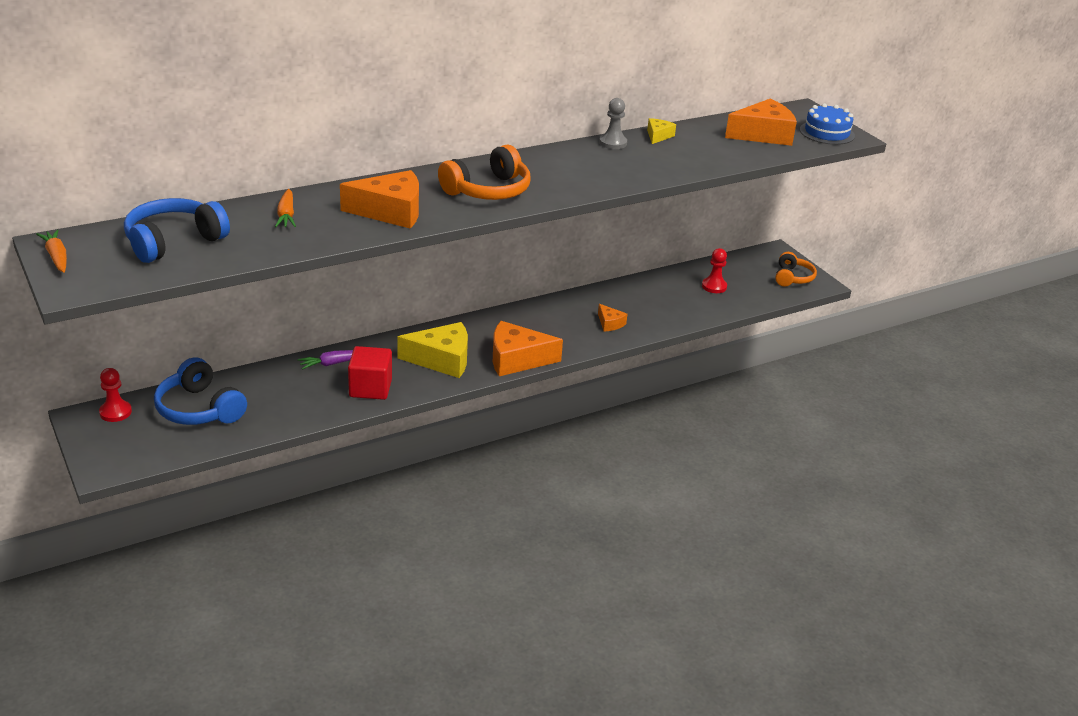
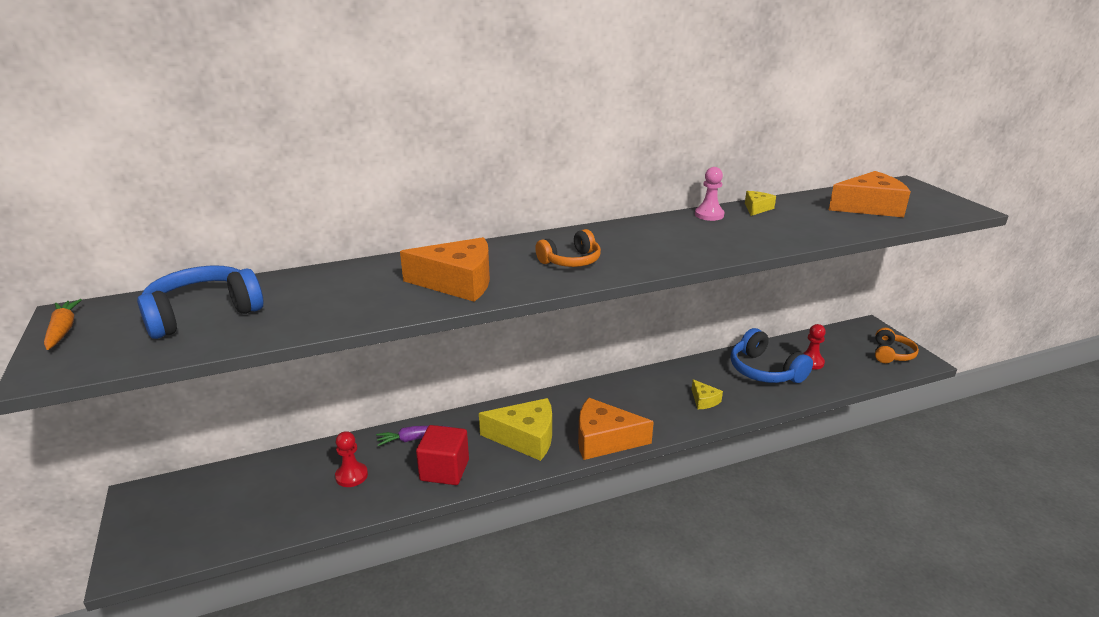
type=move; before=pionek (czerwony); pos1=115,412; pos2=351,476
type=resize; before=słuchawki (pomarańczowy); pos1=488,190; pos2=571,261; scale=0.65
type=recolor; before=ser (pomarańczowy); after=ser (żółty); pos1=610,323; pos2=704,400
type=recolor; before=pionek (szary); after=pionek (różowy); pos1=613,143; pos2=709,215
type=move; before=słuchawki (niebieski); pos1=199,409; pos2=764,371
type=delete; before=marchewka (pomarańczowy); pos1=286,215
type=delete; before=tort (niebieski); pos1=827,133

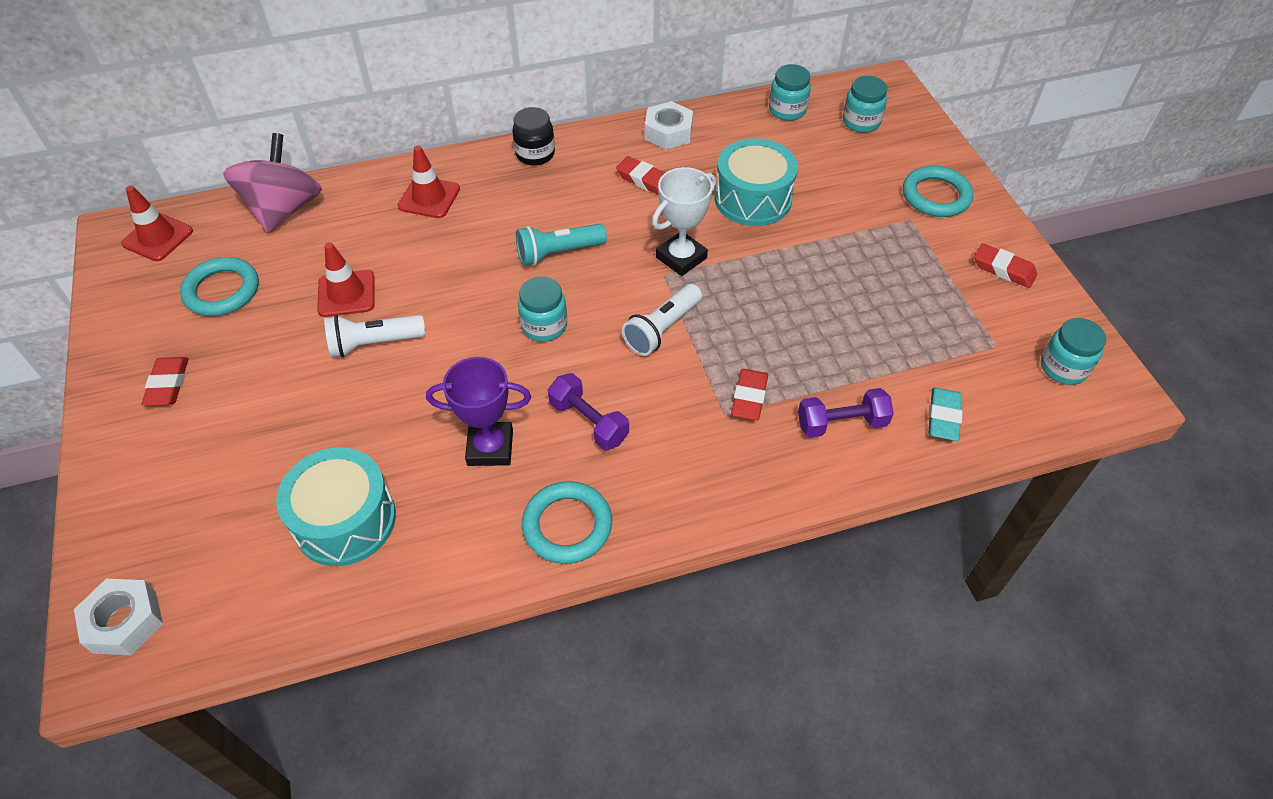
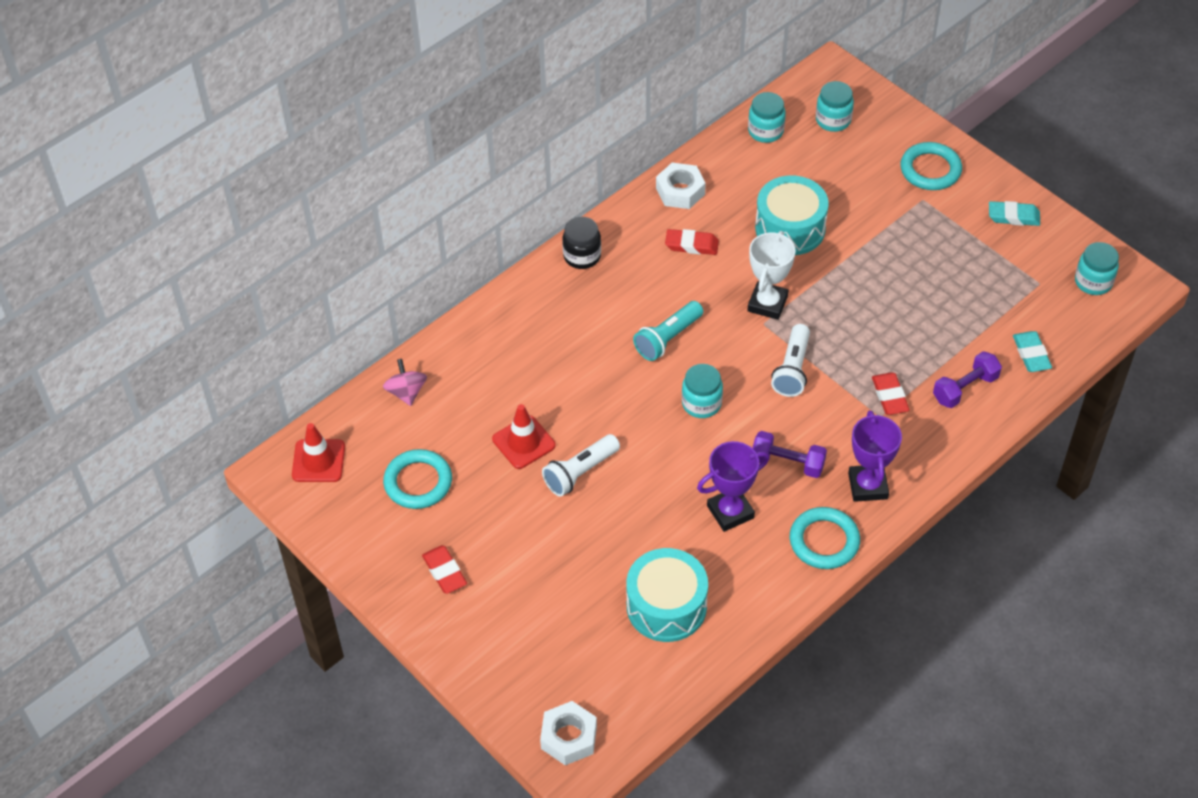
type=resize; before=bączek (różowy); pos1=284,209; pos2=406,392; scale=0.53
type=insert; after=puchar (fioletowy); pos2=867,486
type=recolor; before=gumka do mazania (czerwony); after=gumka do mazania (turkusowy); pos1=1003,269; pos2=1013,216
type=delete; before=pachołek (czerwony); pos1=429,197

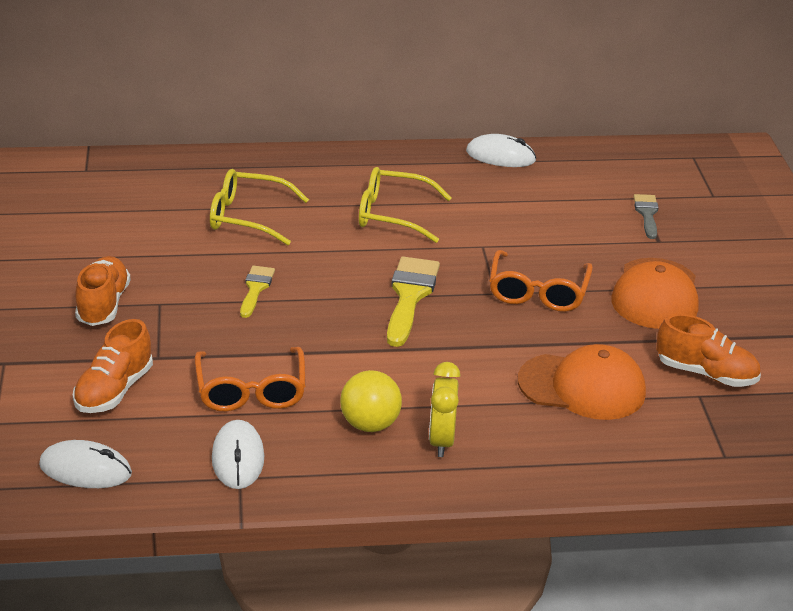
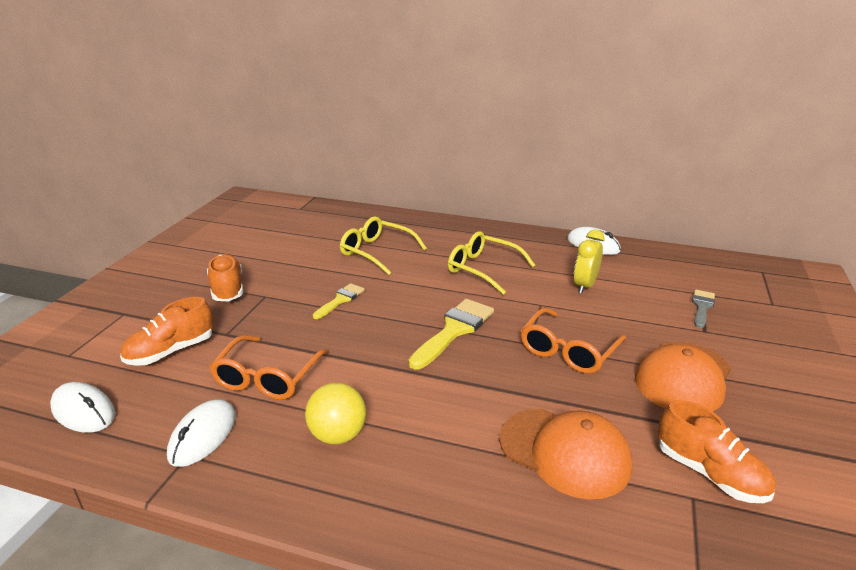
type=rotate; before=but (pomarańczowy); pos1=103,305; pos2=227,289; turn=-45
type=move; before=budzik (żółty); pos1=441,441; pos2=584,286

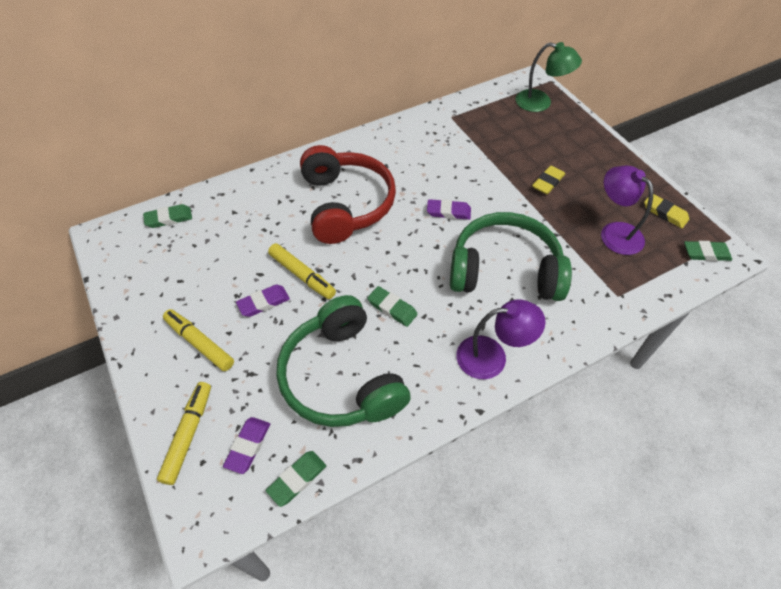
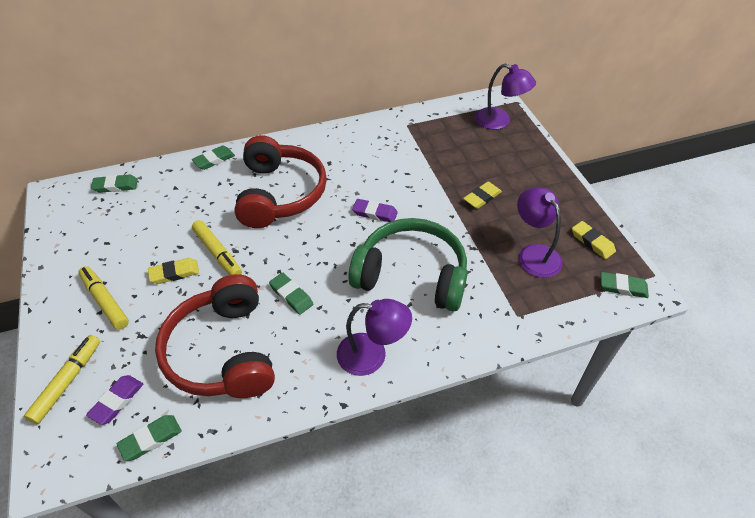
type=recolor; before=gumka do mazania (fioletowy); after=gumka do mazania (żółty); pos1=264,302; pos2=174,273
type=recolor; before=słuchawki (zielony); after=słuchawki (czerwony); pos1=341,377; pos2=223,351
type=insert; after=gumka do mazania (zielony); pos2=214,160
type=recolor; before=lampka (zielony); after=lampka (fioletowy); pos1=540,103; pos2=499,121

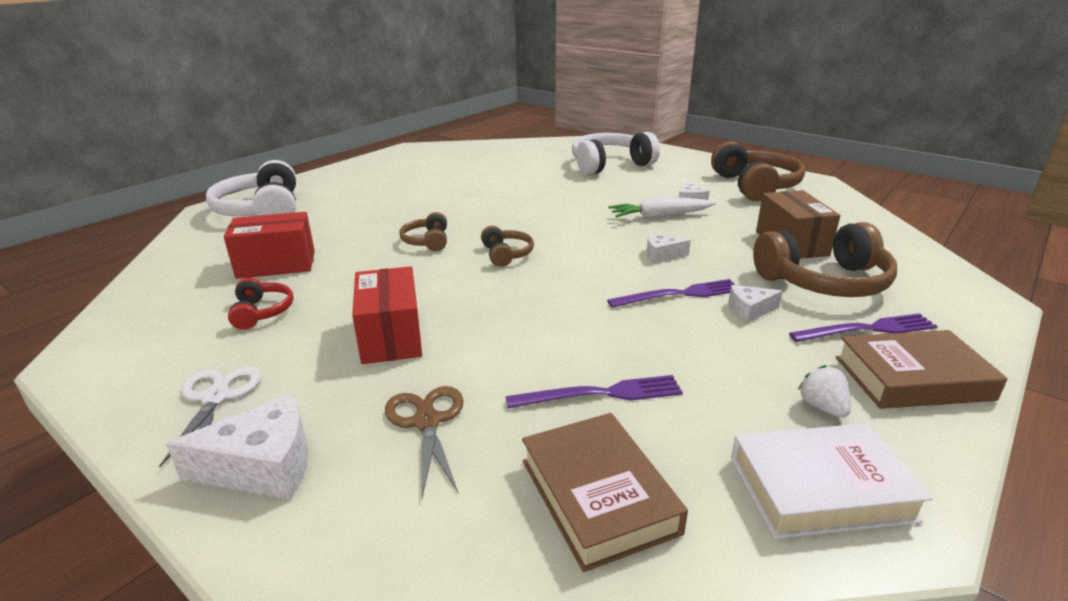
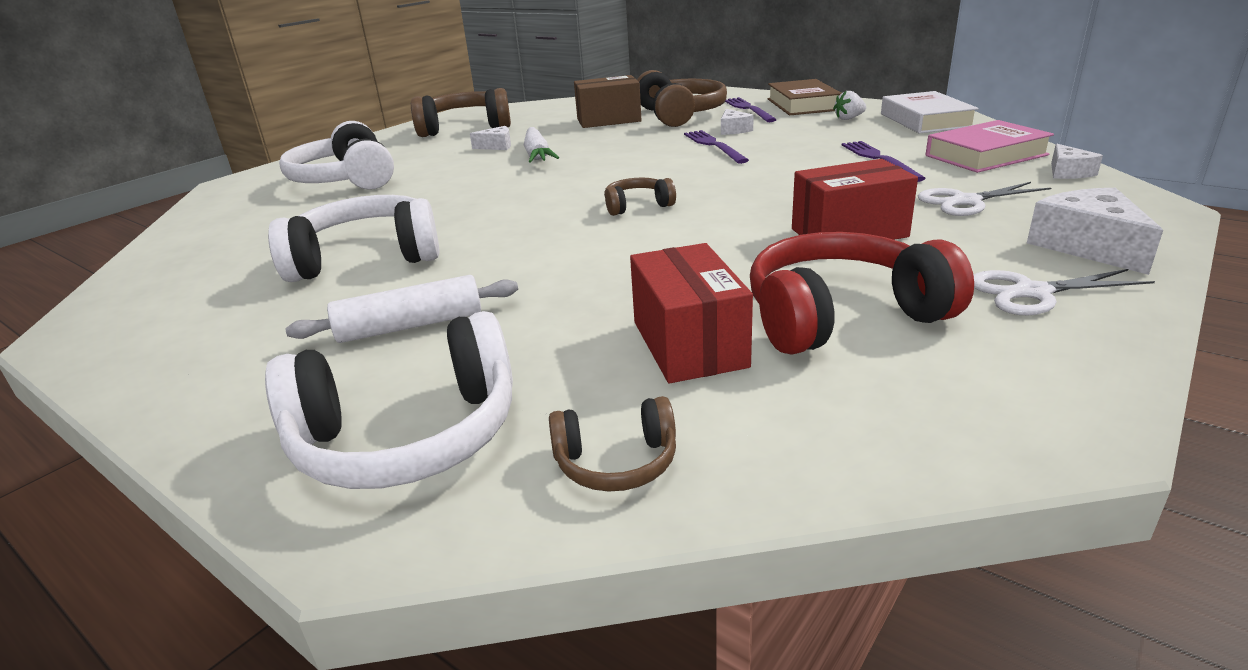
type=insert; after=słuchawki (biały); pos2=366,258
type=insert; after=wałek do ciasta (biały); pos2=410,326
type=move; before=słuchawki (brązowy); pos1=427,241; pos2=616,462
type=resize; before=słuchawki (czerwony); pos1=262,312; pos2=841,315; scale=1.98
type=recolor; before=nożyczki (brązowy); after=nożyczki (biały); pos1=427,422; pos2=966,201
type=recolor; before=książka (brązowy); after=książka (różowy); pos1=598,496; pos2=985,155
type=move; before=ser (biały); pos1=661,255; pos2=1068,172

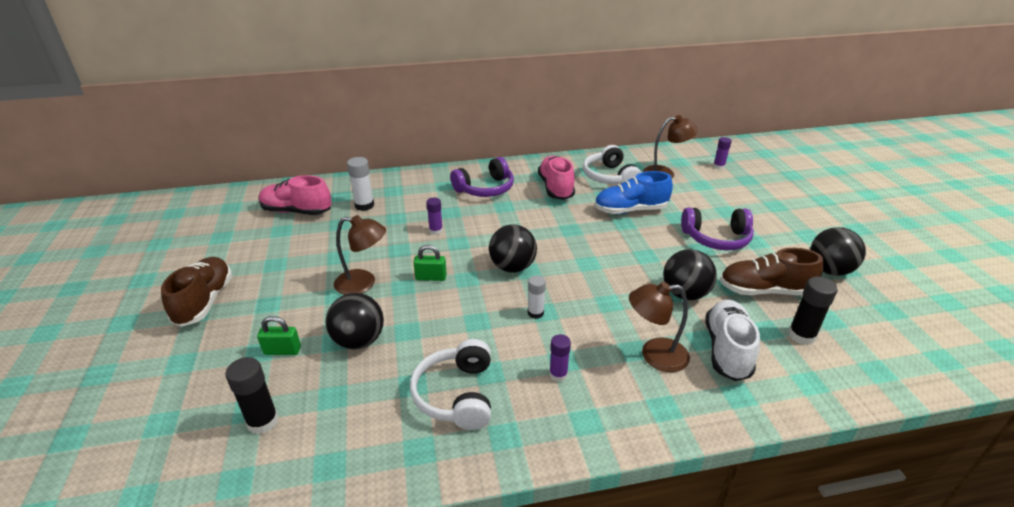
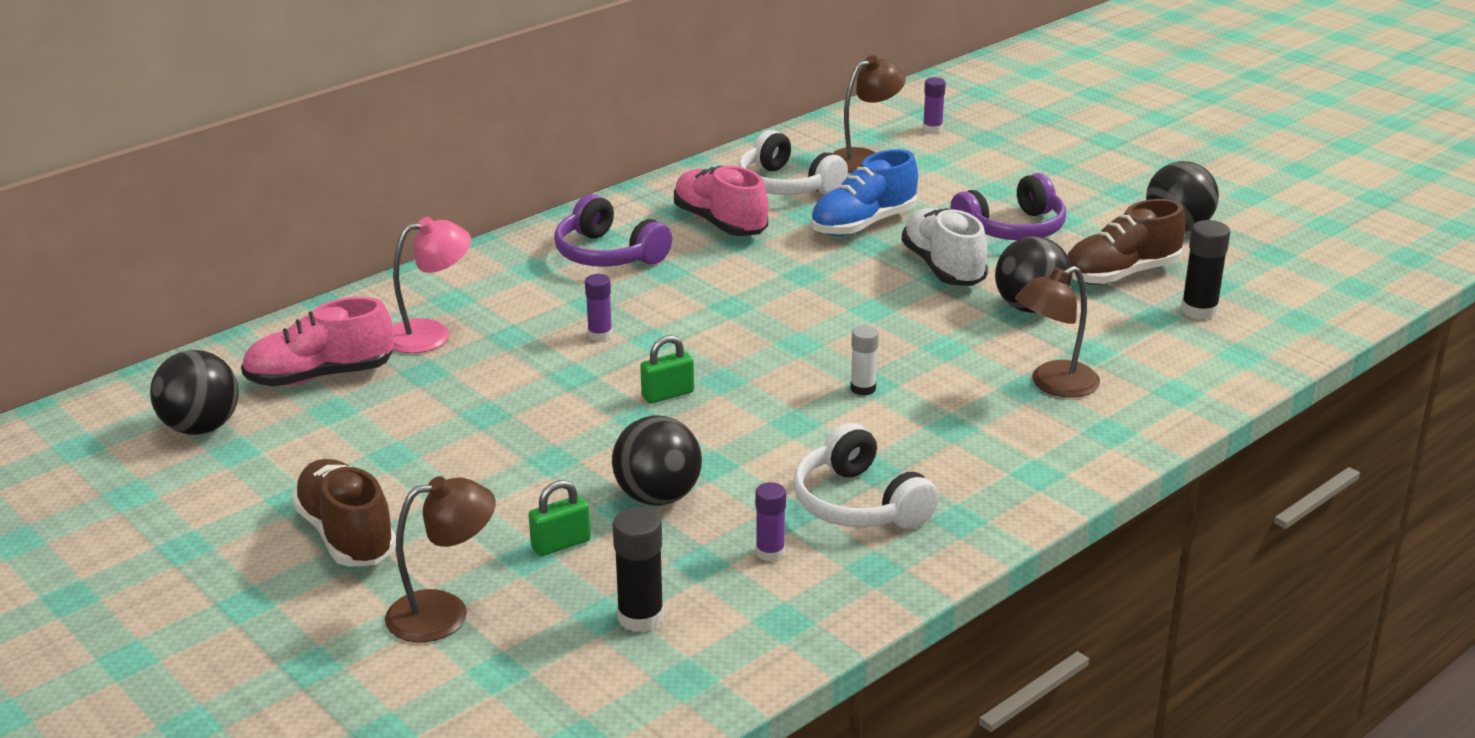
type=move; before=piłka (czarny); pos1=512,267; pos2=201,427
type=move; before=lampka (brązowy); pos1=363,283; pos2=444,613
type=replace; before=klej w sztyfcie (biały); after=lampka (różowy); pos1=364,205; pos2=431,334
type=rotate; before=słuchawki (fioletowy); pos1=485,189; pos2=608,254; turn=105
type=move; before=klej w sztyfcie (fioletowy); pos1=558,374; pos2=770,552
type=move; before=but (biały); pos1=727,350; pos2=943,268

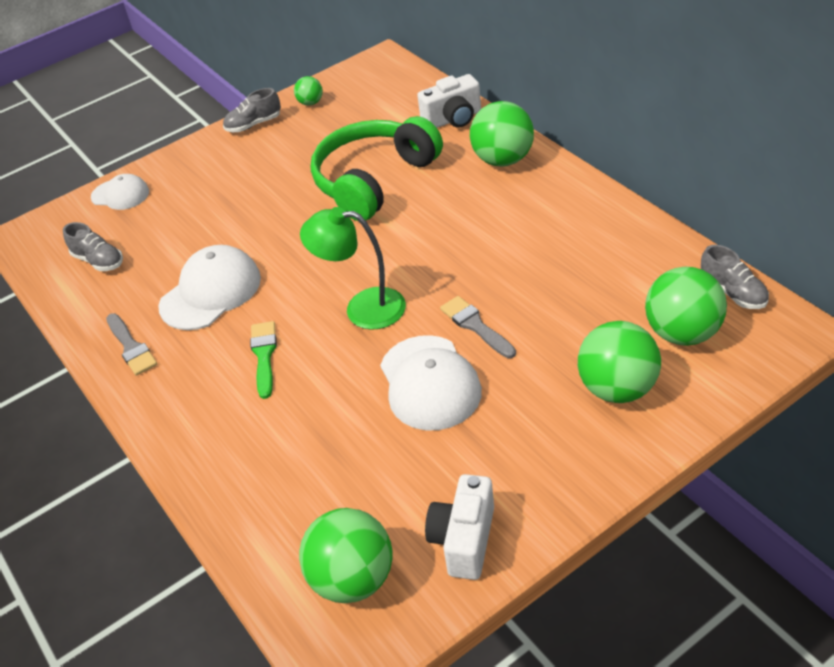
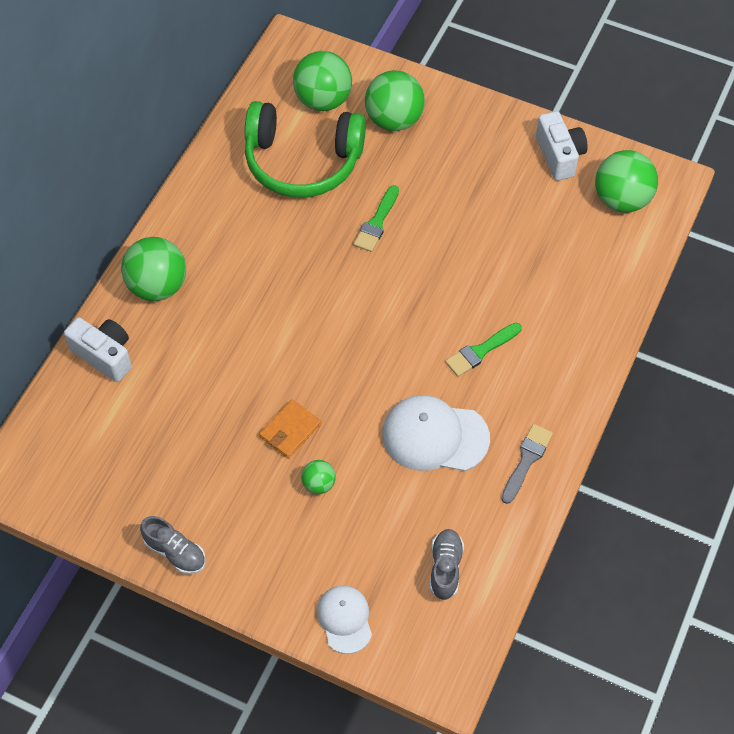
type=move; before=słuchawki (zielony); pos1=374,180; pos2=302,162
type=insert; after=portfel (pomarańczowy); pos2=290,430
type=move; before=piłka (zielony); pos1=310,103; pos2=318,484
type=recolor; before=pędzel (szary); after=pędzel (zielony); pos1=475,326; pos2=377,222
type=rotate; before=aparat fotograficzny (biały); pos1=464,540; pos2=559,156; turn=-90
type=delete; before=lampka (zielony); pos1=363,308
type=delete; before=czapka (biały); pos1=429,383
type=delete; before=but (szary); pos1=733,293

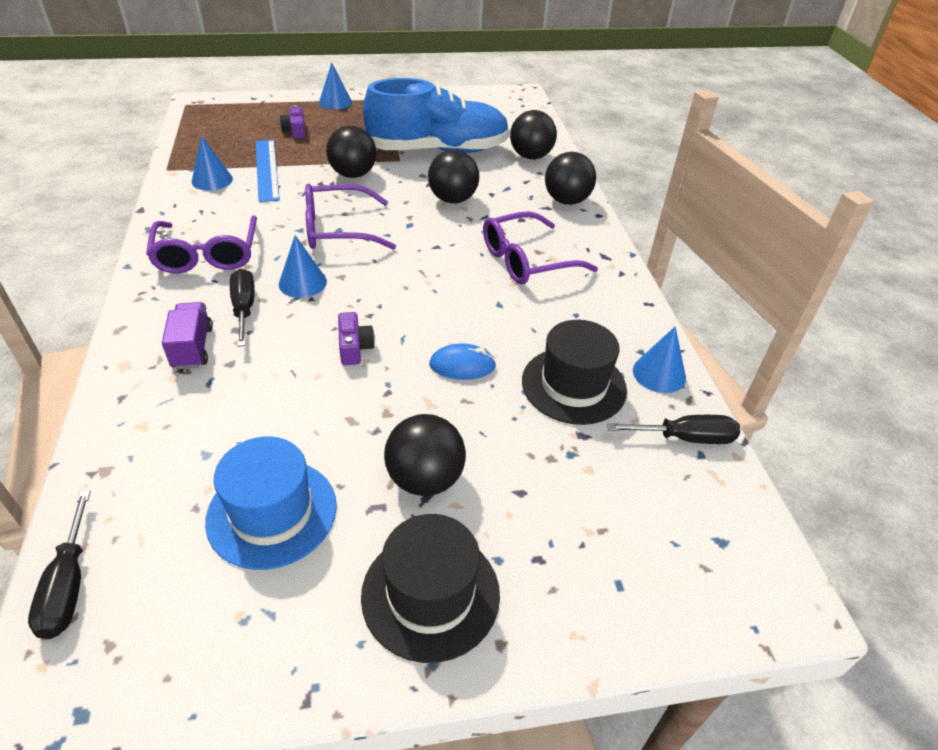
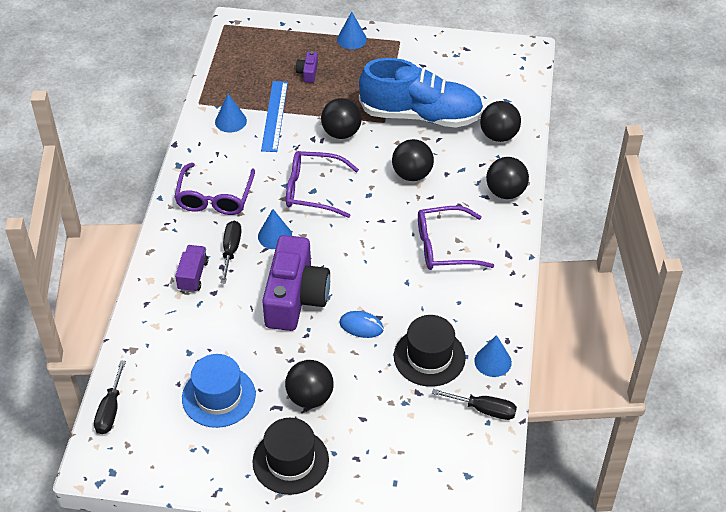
type=resize; before=aparat fotograficzny (fioletowy); pos1=354,347; pos2=295,297; scale=2.49

